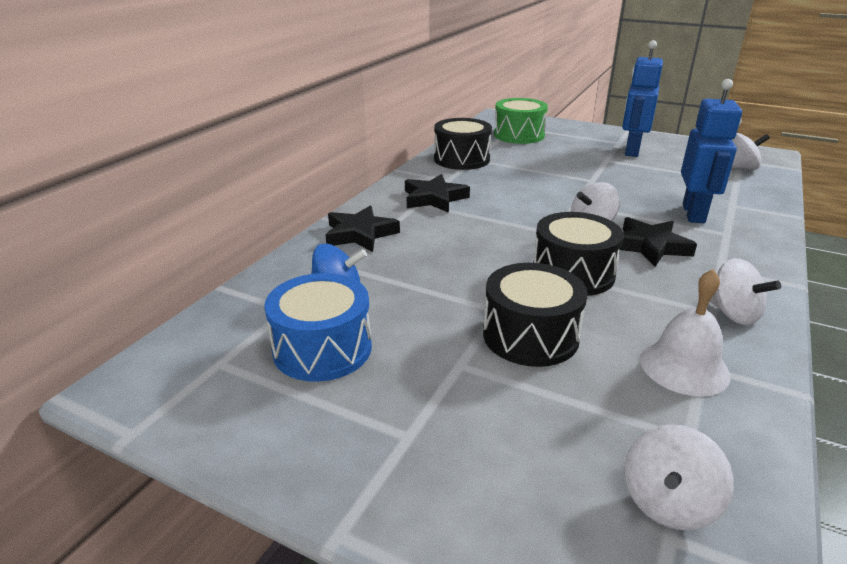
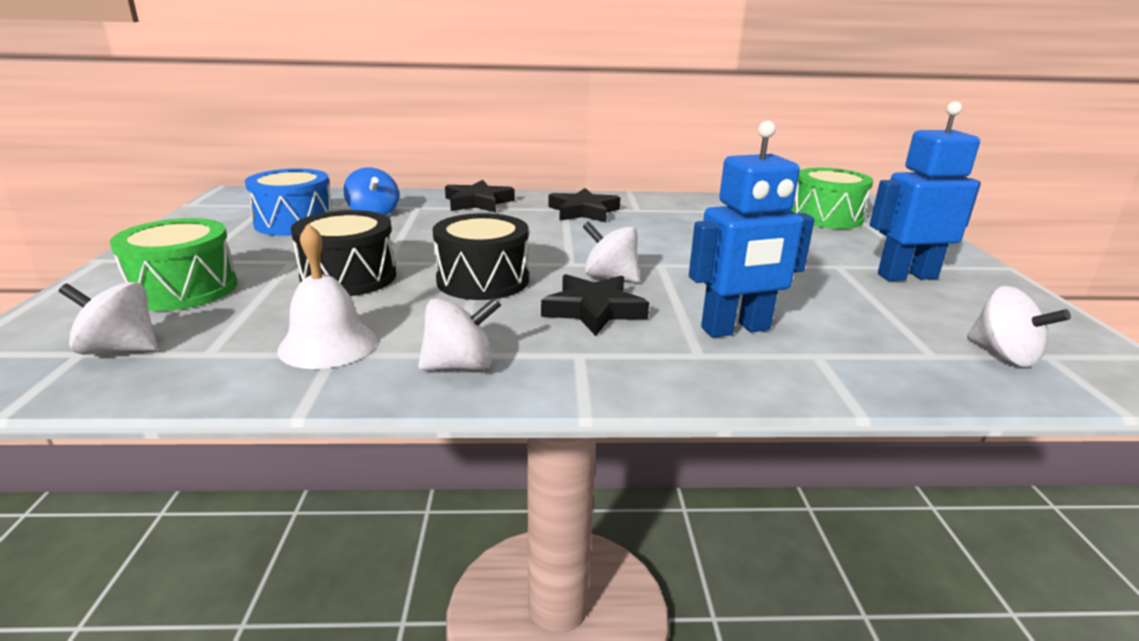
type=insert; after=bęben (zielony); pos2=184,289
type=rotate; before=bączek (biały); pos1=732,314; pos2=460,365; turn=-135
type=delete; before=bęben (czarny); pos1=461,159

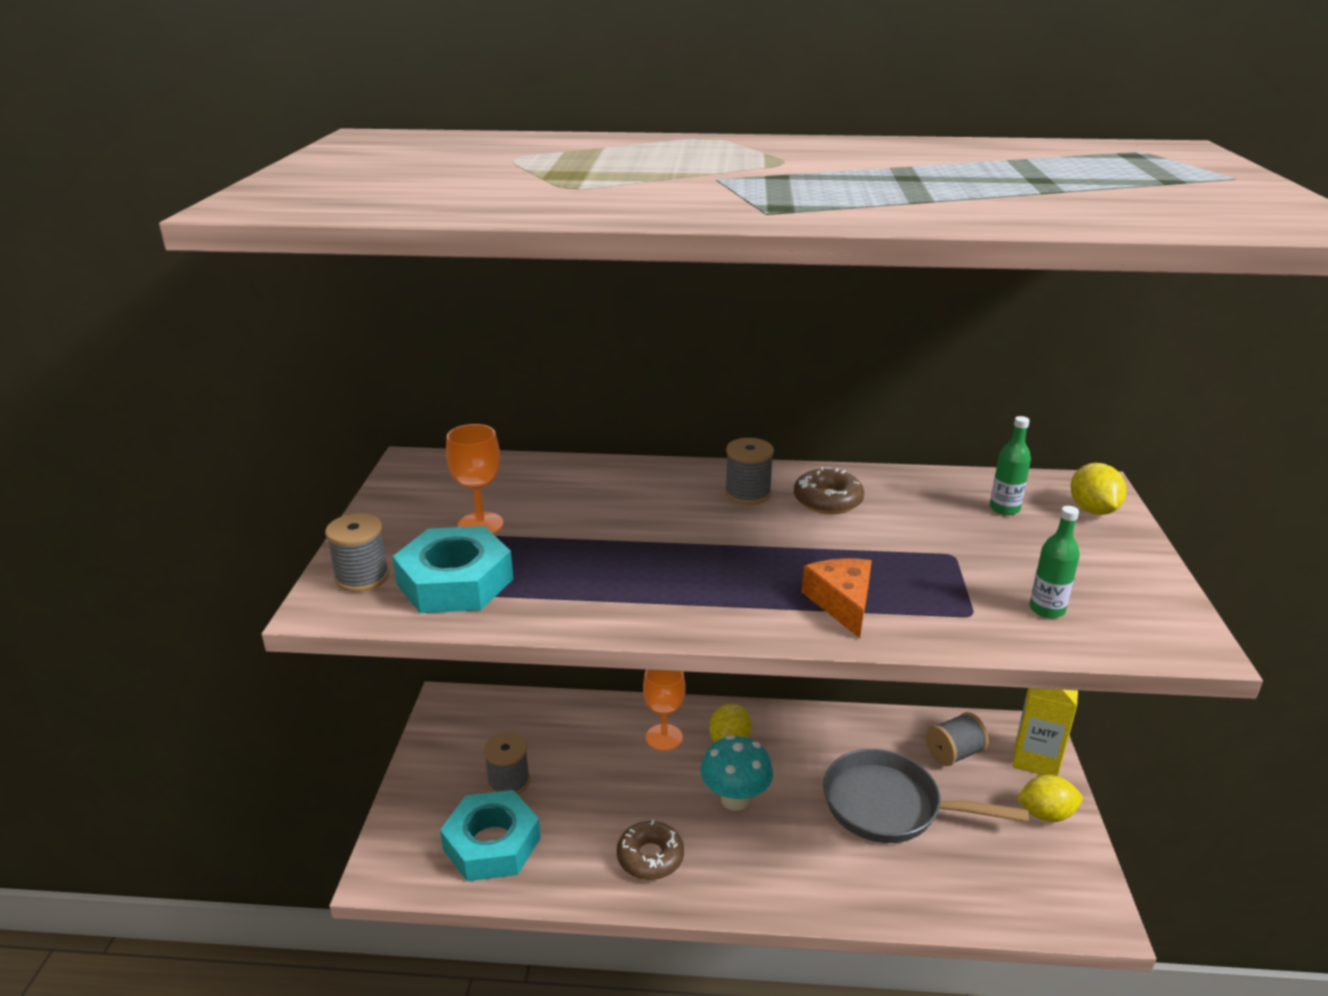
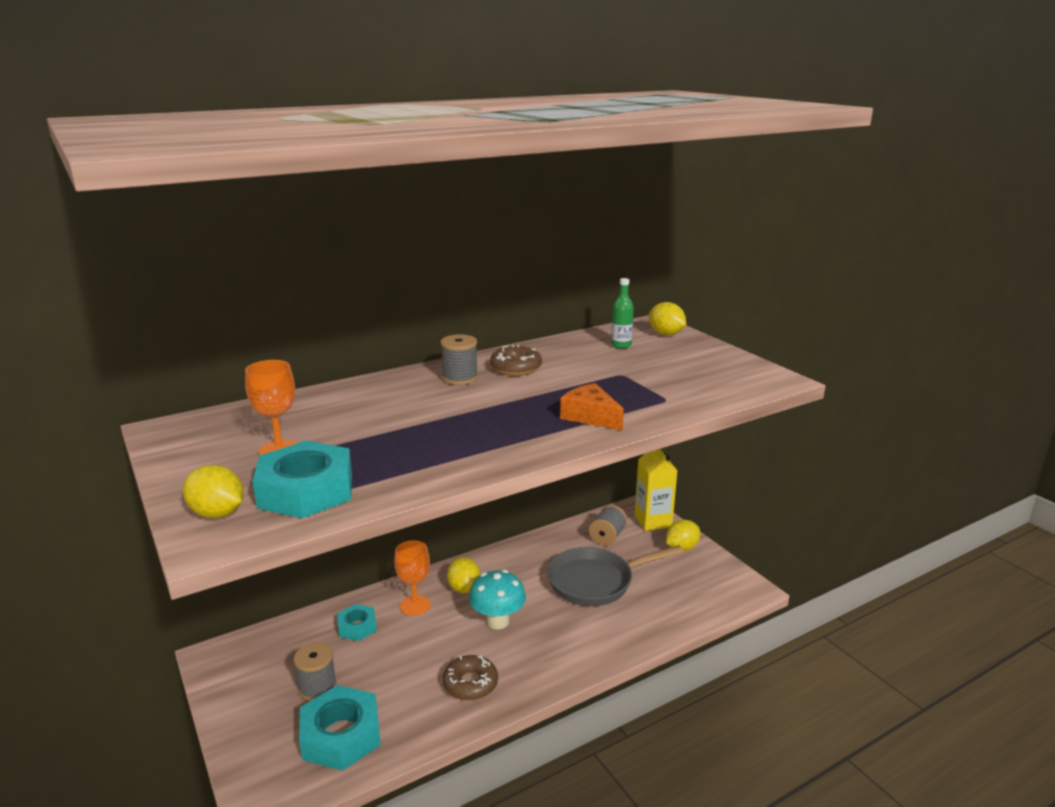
type=replace; before=szpulka (szary); after=cytryna (żółty); pos1=362,577; pos2=217,513
type=insert; after=nakrętka (turkusowy); pos2=357,627
type=delete; before=butelka (zielony); pos1=1047,609

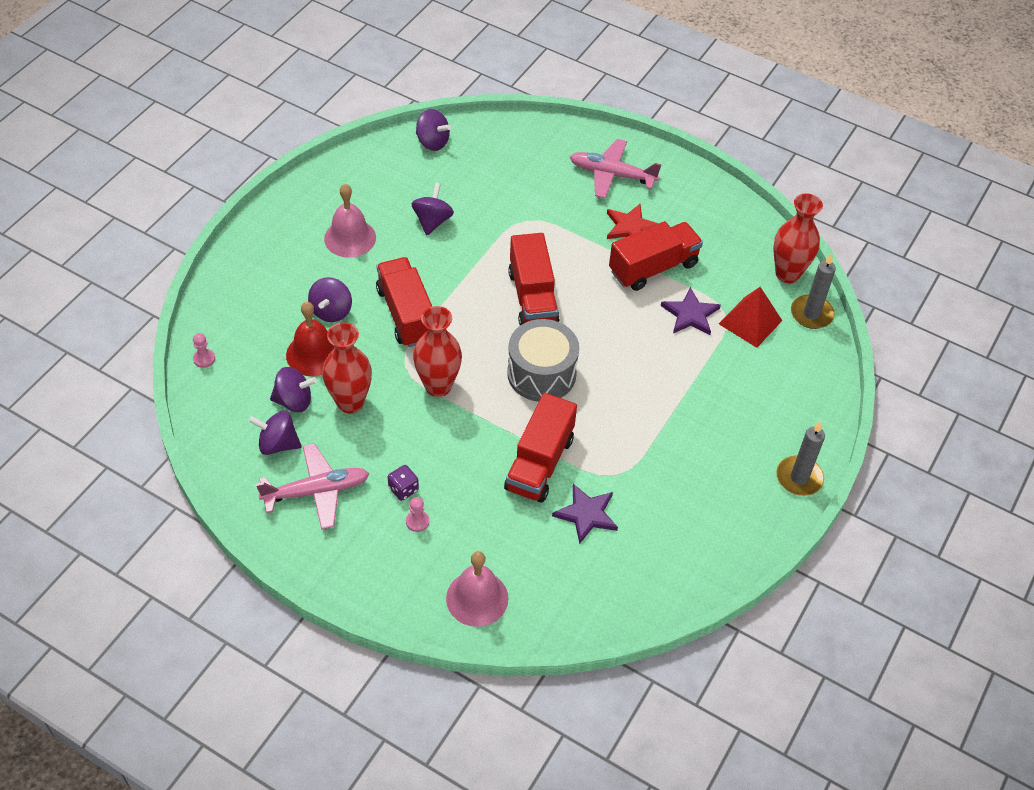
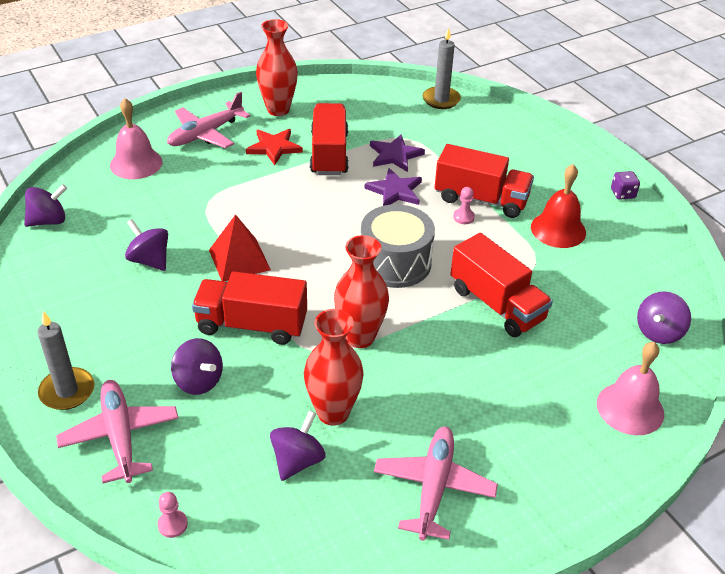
type=move; before=świeca (szary); pos1=799,478; pos2=67,391
type=insert; after=samolot (różowy); pos2=120,436
type=move; before=dzwonek (różowy); pos1=350,238; pos2=136,163
type=move; before=piramida (czerwony); pos1=750,322; pos2=239,259
type=move; before=wazon (czerwony); pos1=787,274; pos2=278,109
type=move; before=gwiazda (fioletowy); pos1=586,514; pos2=395,191
type=move; before=ciężarówka (czerwony); pos1=532,297; pos2=481,199
type=move; before=pionek (różowy); pos1=417,521; pos2=463,217
type=move; before=dzwonek (czerwony); pos1=313,354; pos2=558,229
type=move; before=kostka do gry (fioletowy); pos1=403,489; pos2=622,194
type=move; before=bączek (fioletowy); pos1=278,444; pos2=658,332

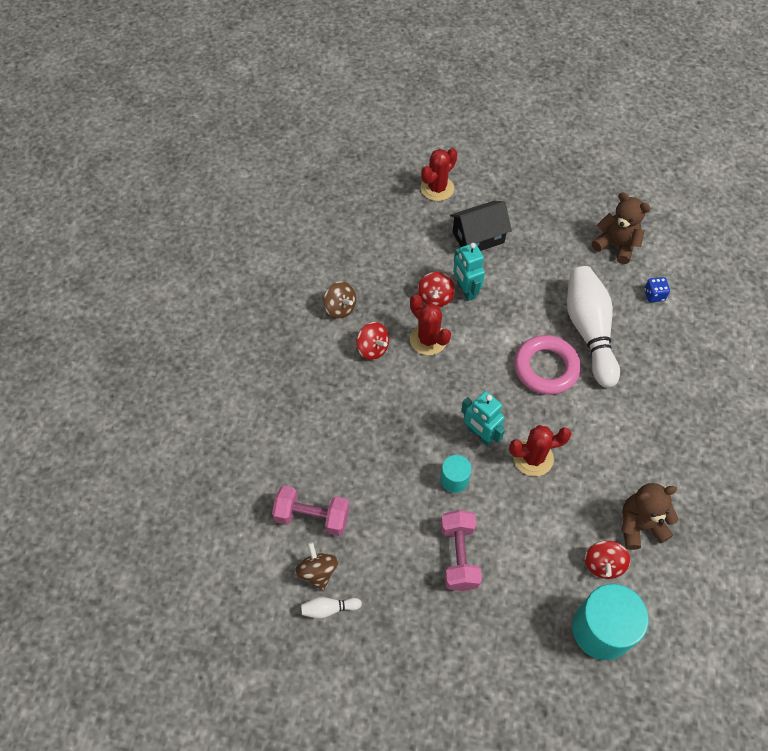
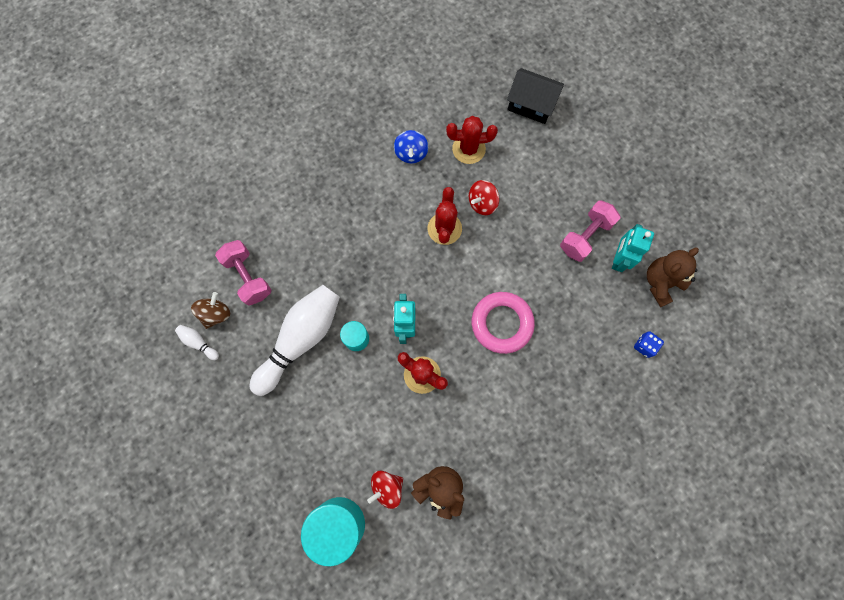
type=move; before=kręgiel (biały); pos1=589,331; pos2=301,339
type=recolor; before=bączek (brązowy); after=bączek (niebieski); pos1=340,308; pos2=411,153
type=move; before=kaktus (czerwony); pos1=437,188; pos2=468,149
type=move; before=domek (czarny); pos1=478,237; pos2=531,105
type=move; before=hantel (różowy); pos1=459,556; pos2=585,236
type=move; before=robot (turkusowy); pos1=465,290; pos2=618,259
type=rotate; before=miś (brązowy); pos1=616,245; pos2=660,283; turn=-120
type=delete; before=bączek (czerwony); pos1=372,348

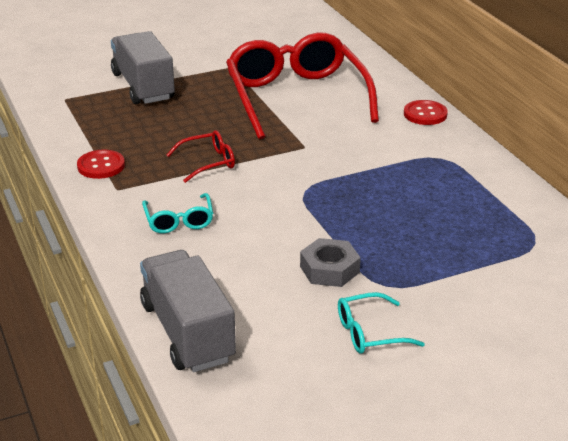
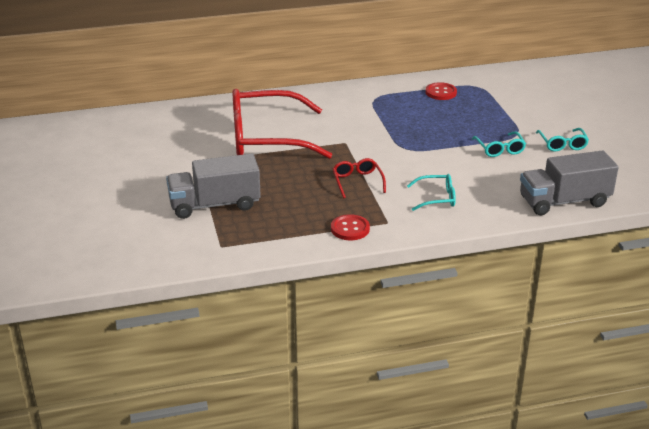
type=move; before=guzik (czerwony); pos1=425,114; pos2=441,92
type=replace; before=nakrętka (szary); after=okulary (turkusowy); pos1=329,269; pos2=500,149

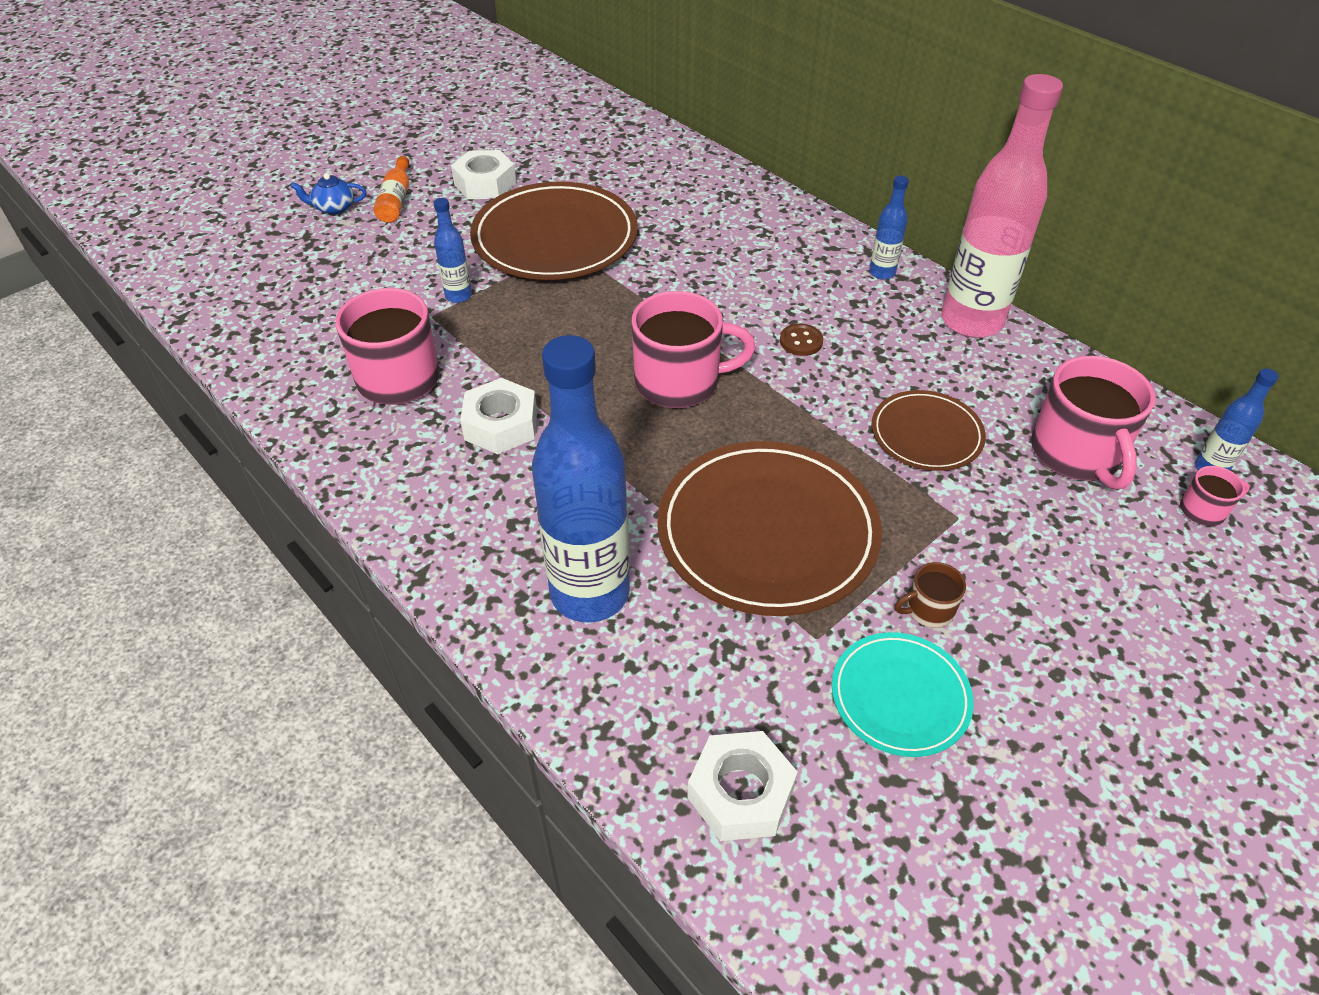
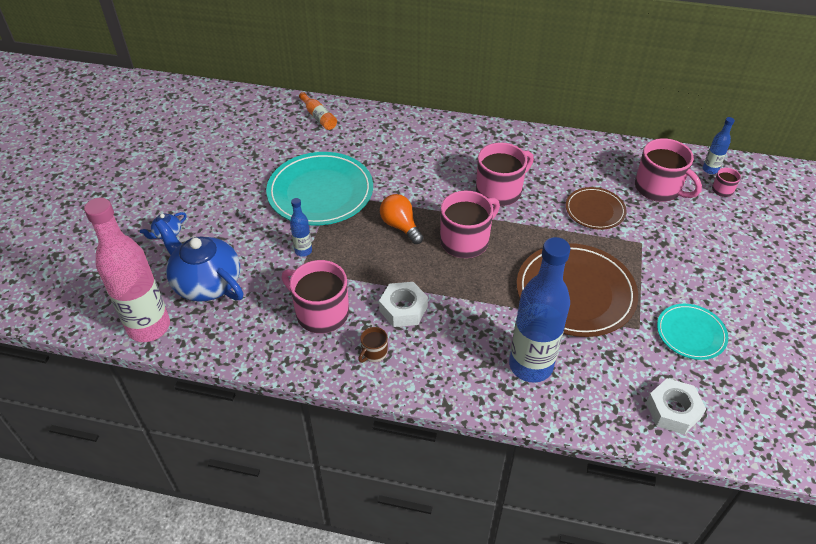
type=move; before=butelka (różowy); pos1=971,321; pos2=149,327
type=insert; after=imbryk (niebieski); pos2=206,283
type=recolor; before=talerz (brązowy); after=talerz (turkusowy); pos1=555,238; pos2=320,192
type=move; before=butelka (pomarańczowy); pos1=396,200; pos2=319,117
type=move; before=kubek (brązowy); pos1=928,609; pos2=374,353
type=insert; after=żarówka (pomarańczowy); pos2=400,226
type=replace; before=guzik (brązowy); after=kubek (różowy); pos1=801,341; pos2=499,191
type=delete; before=nakrętka (biały); pos1=485,184
type=delete; before=butelka (niebieski); pos1=882,273

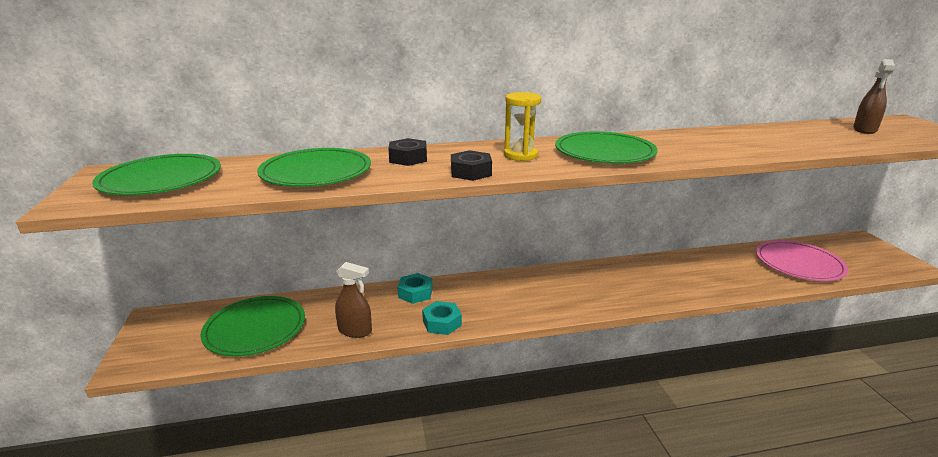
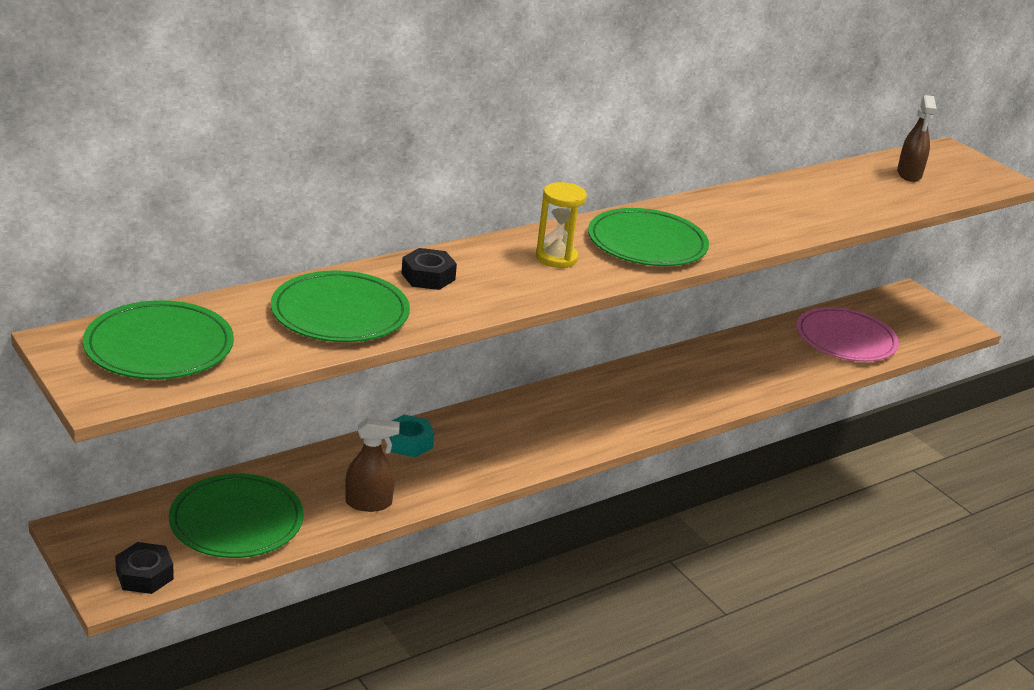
type=move; before=nakrętka (czarny); pos1=471,172; pos2=144,575
type=delete; before=nakrętka (turkusowy); pos1=442,323

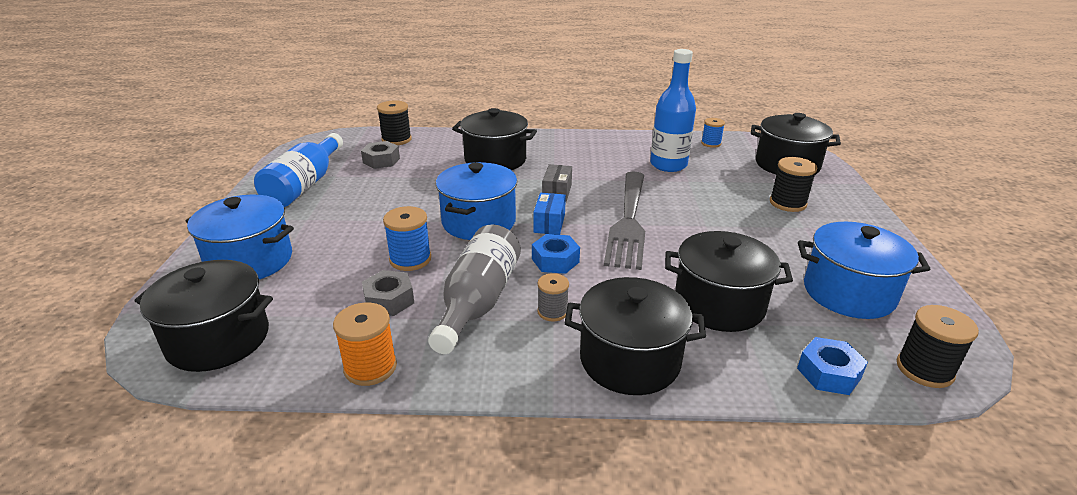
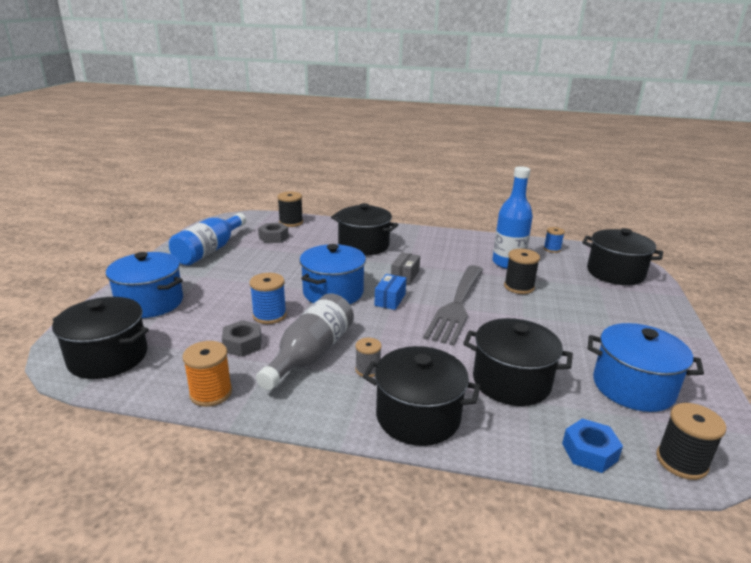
type=move; before=szpulka (czarny); pos1=787,203; pos2=519,287
type=delete; before=nakrętka (niebieski); pos1=555,260

